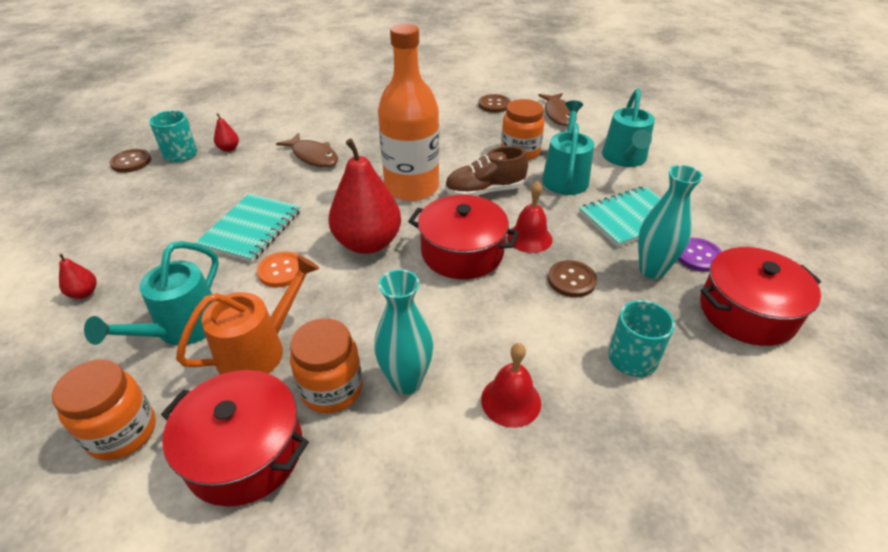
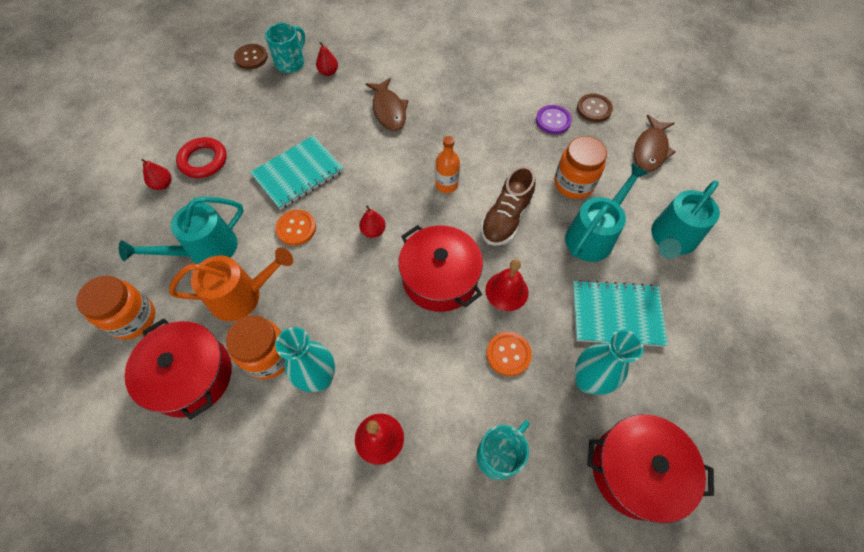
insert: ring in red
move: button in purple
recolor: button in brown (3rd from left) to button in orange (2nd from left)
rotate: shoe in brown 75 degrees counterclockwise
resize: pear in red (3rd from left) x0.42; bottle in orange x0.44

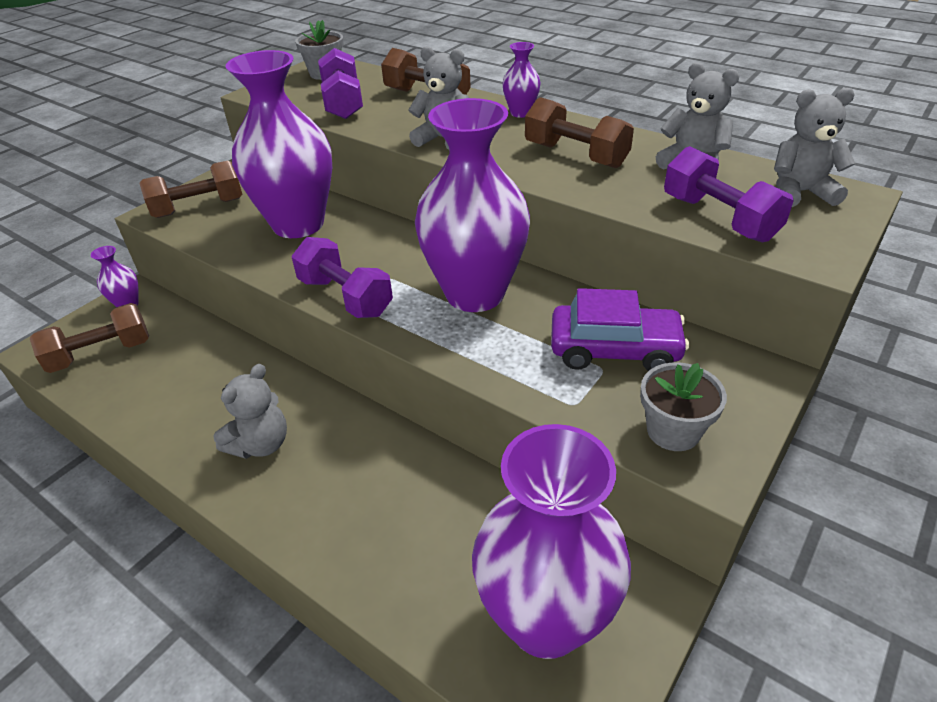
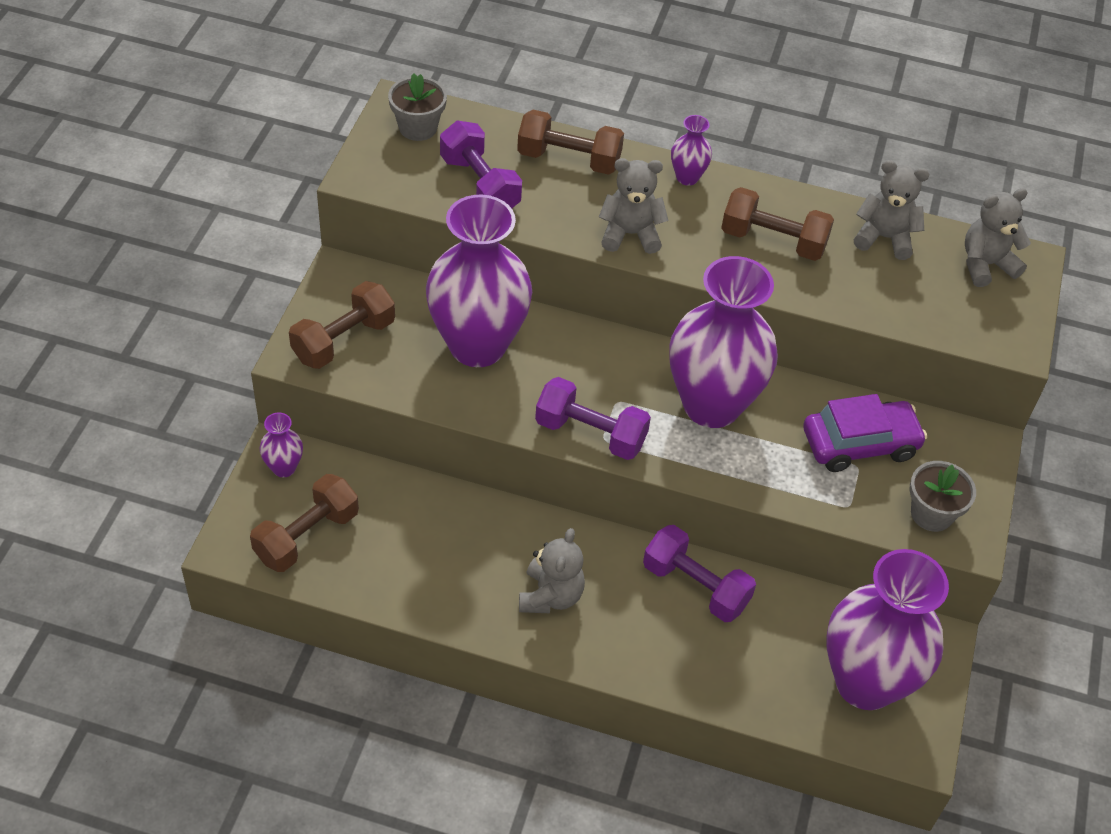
move: dumbbell in purple (3rd from left)

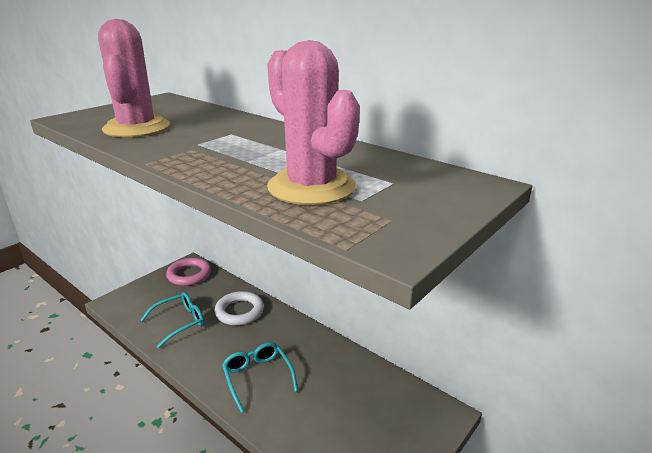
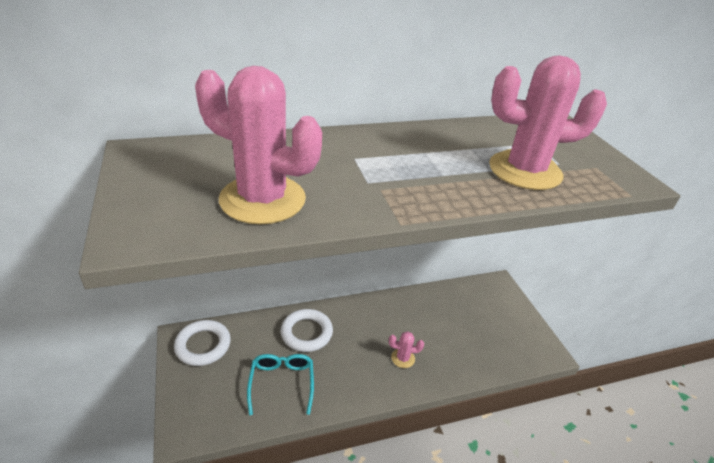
replace: glasses in turquoise (2nd from left) to cactus in pink (2nd from left)
recolor: ring in pink to ring in white (1st from left)

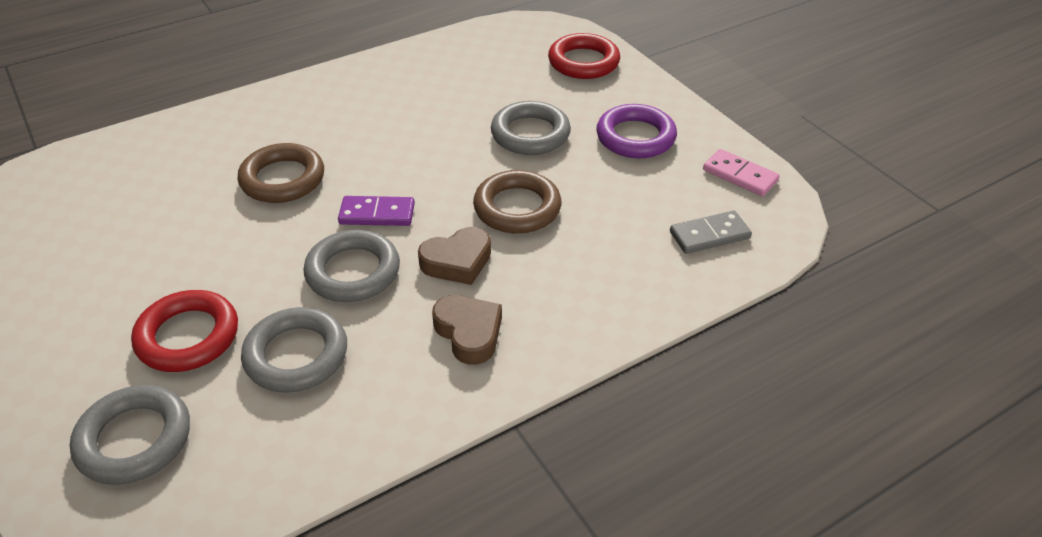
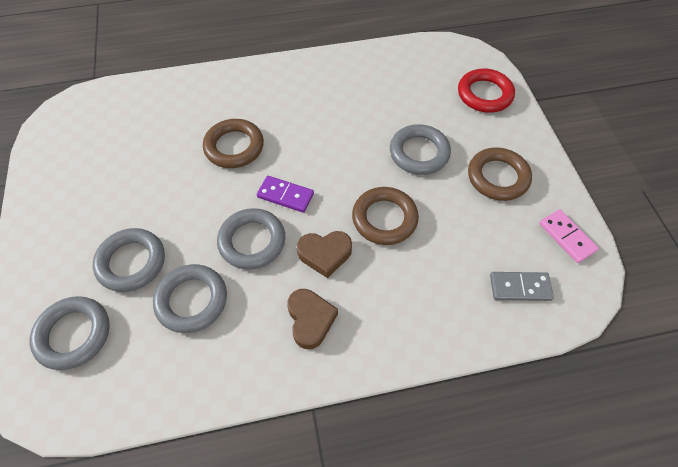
recolor: ring in red (1st from left) to ring in grey (2nd from left); ring in purple to ring in brown (3rd from left)

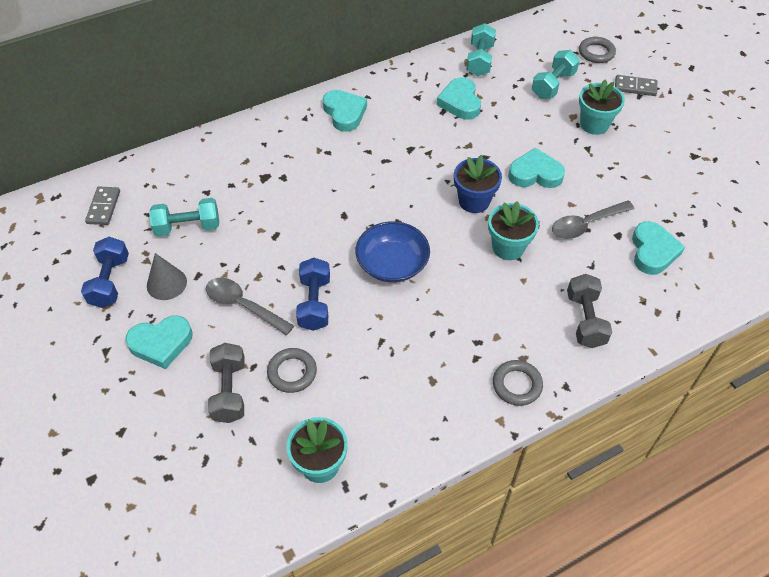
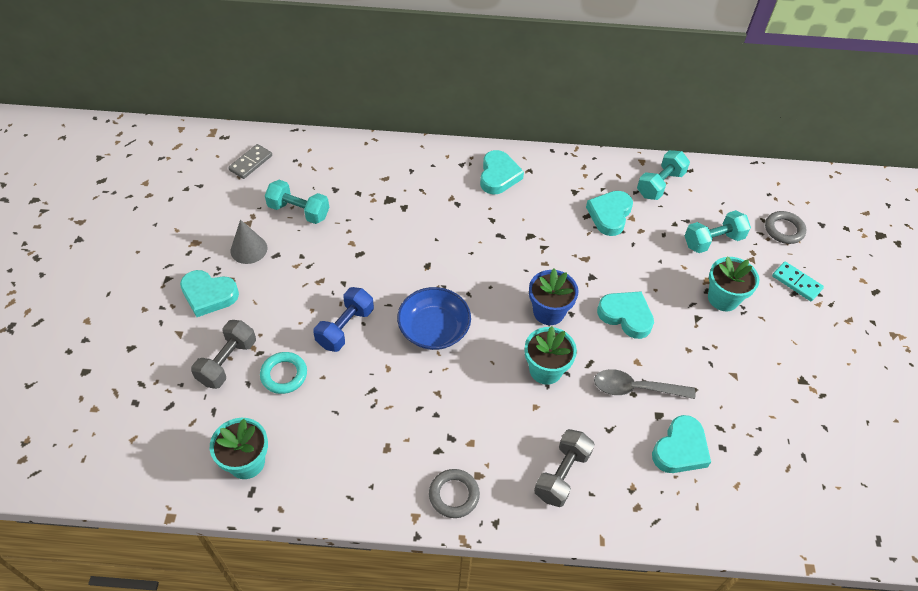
delete: dumbbell in blue (1st from left); spoon in grey (1st from left)
recolor: ring in grey (1st from left) to ring in turquoise; domino in grey (2nd from left) to domino in turquoise

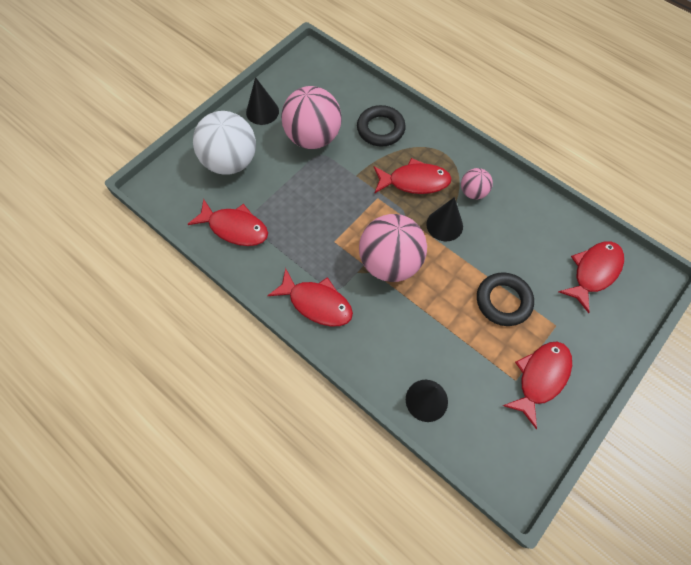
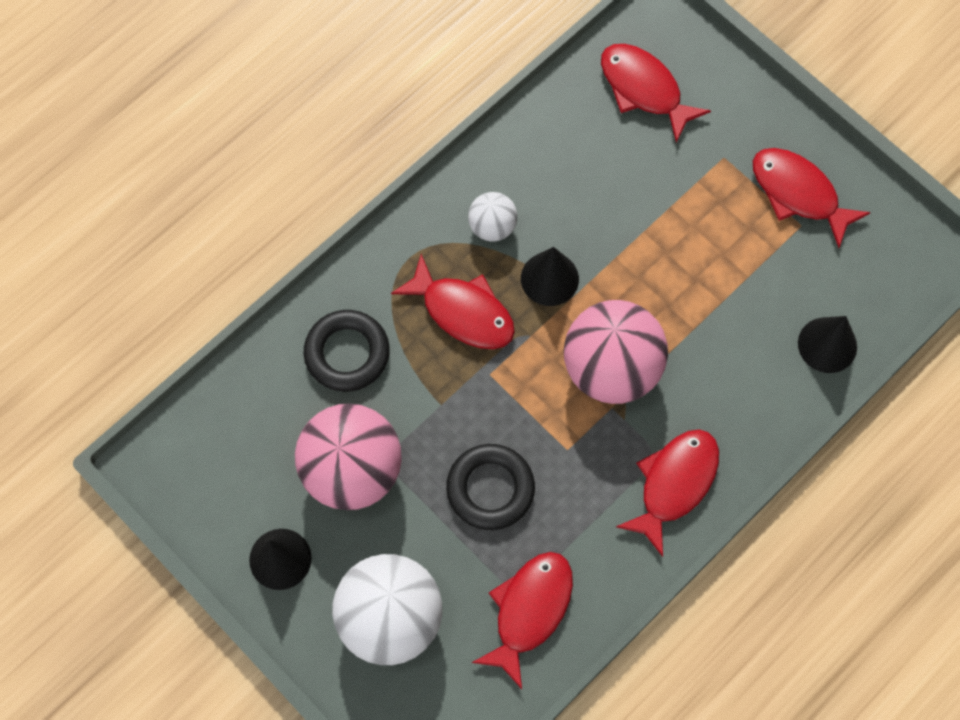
move: ring in black (2nd from left)
recolor: ball in pink (3rd from left) to ball in white (2nd from left)
rotate: fish in red (3rd from left in the first image) 120 degrees clockwise

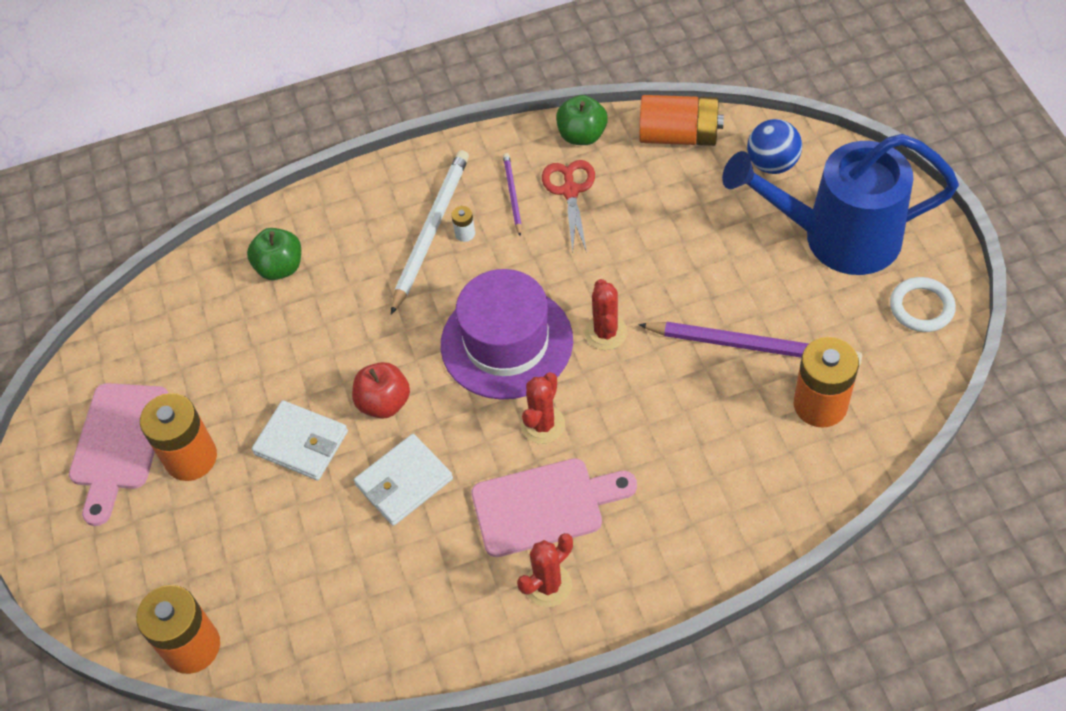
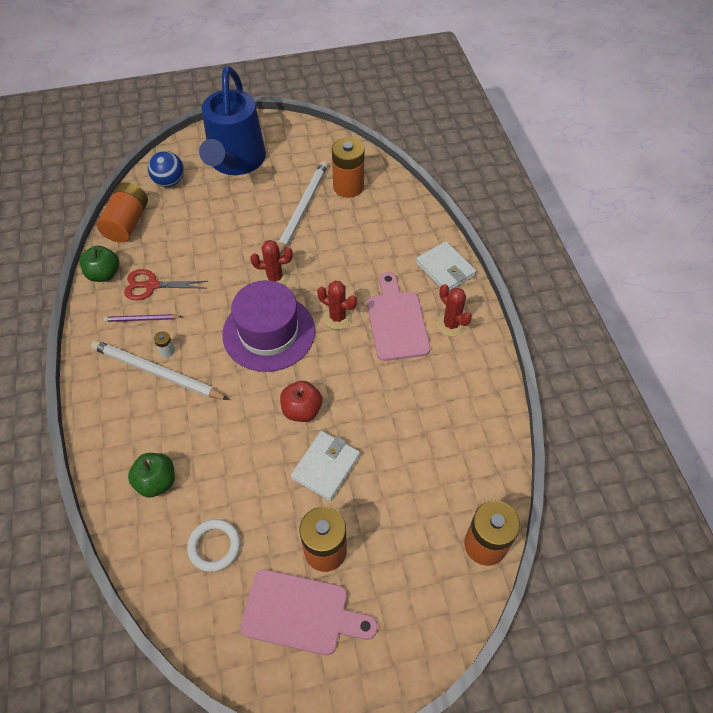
move: wallet in white (2nd from left); ring in white
recolor: pencil in purple (2nd from left) to pencil in white (2nd from left)

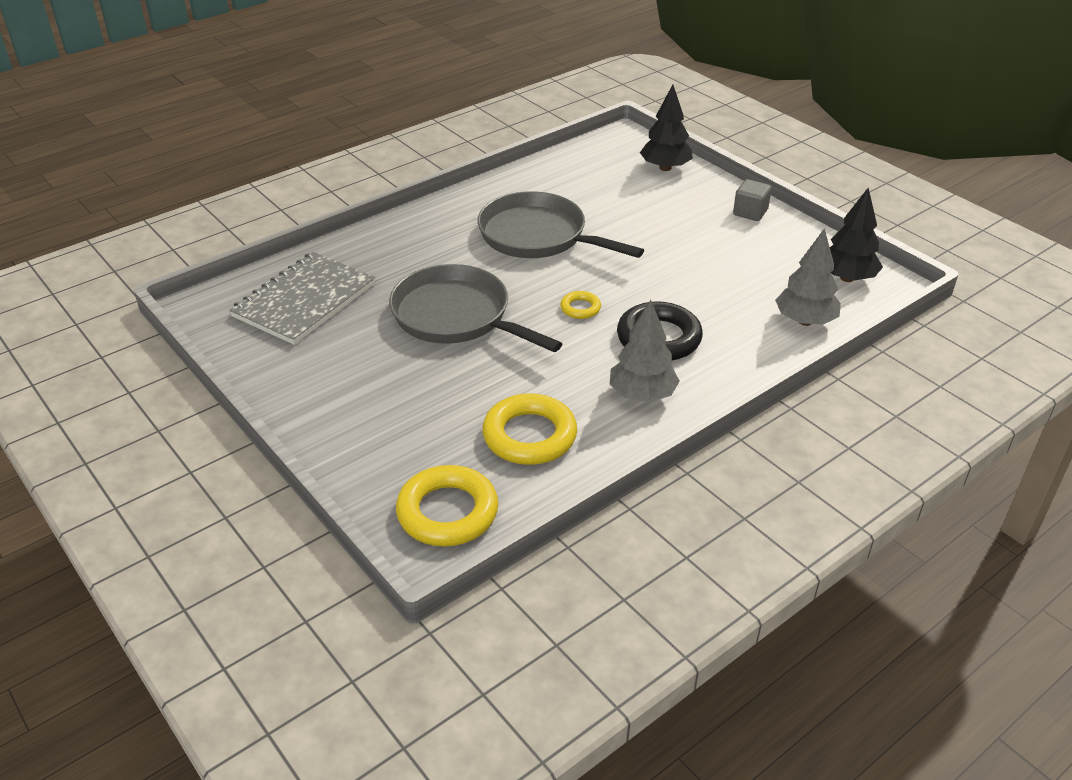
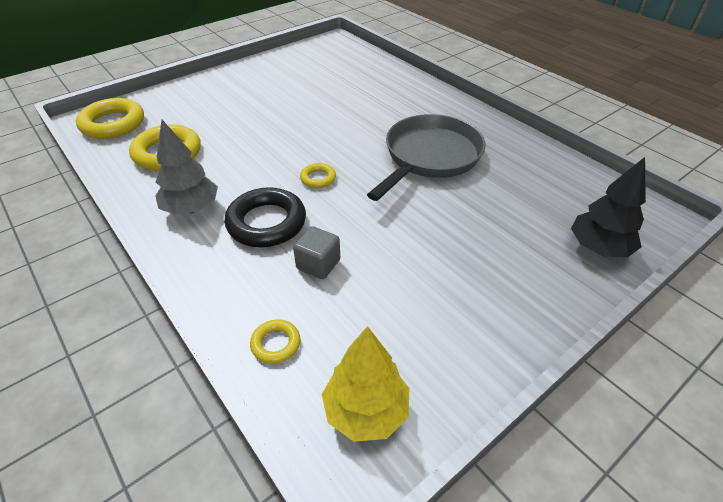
delete: notebook in grey; pan in grey (1st from left)
move: cube in grey
replace: tree in grey (2nd from left) to ring in yellow (3rd from left)
recolor: tree in black (2nd from left) to tree in yellow

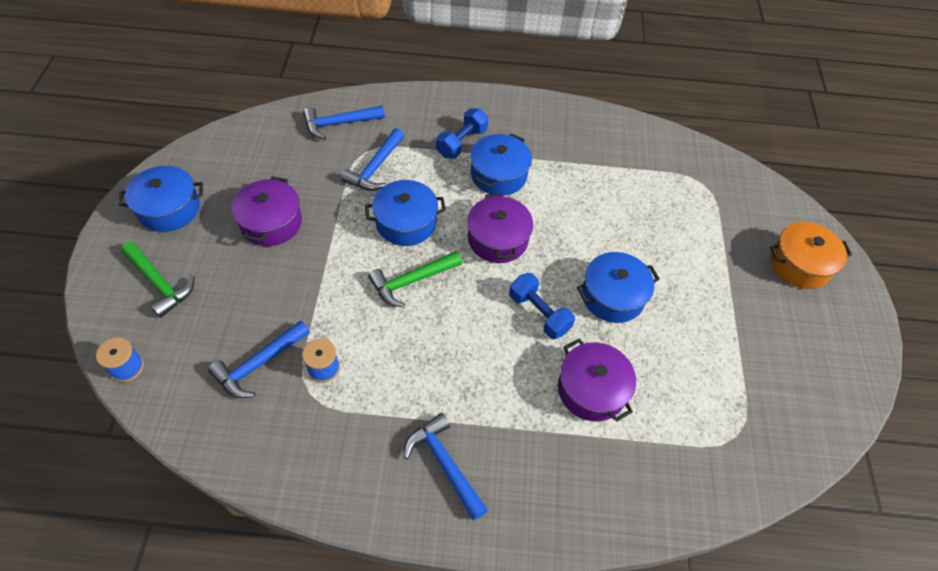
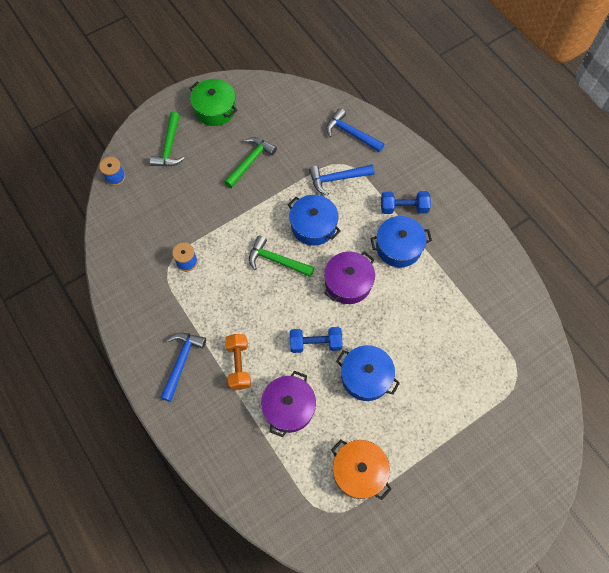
delete: hammer in blue (1st from left)
insert: dumbbell in orange
move: pot in orange
replace: pot in purple (1st from left) to hammer in green (2nd from left)
recolor: pot in blue (1st from left) to pot in green
rotate: dumbbell in blue (2nd from left in the first image) 75 degrees clockwise

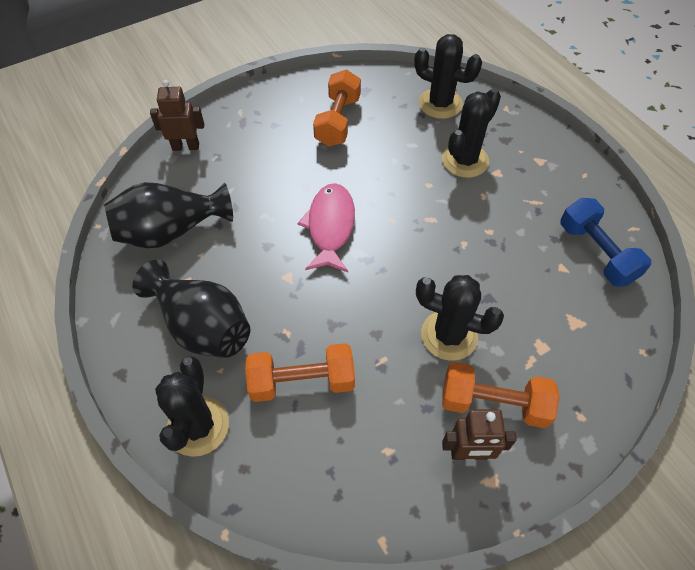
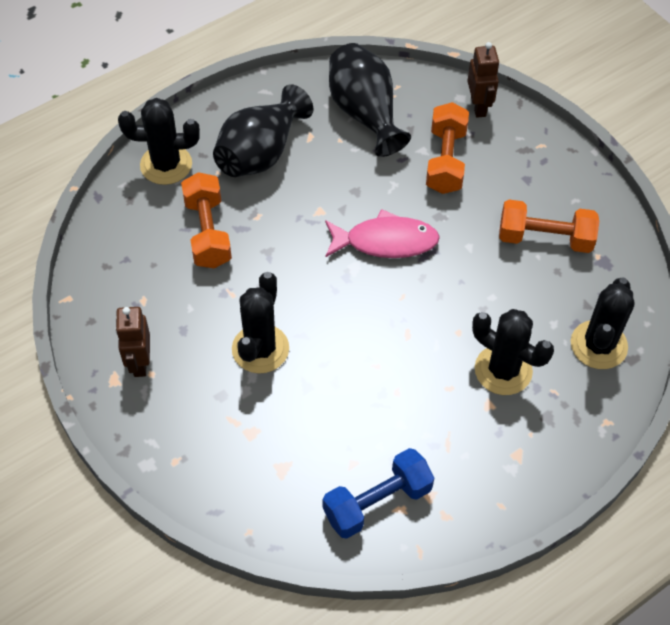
move: dumbbell in orange (3rd from left in the first image) to dumbbell in orange (2nd from left)

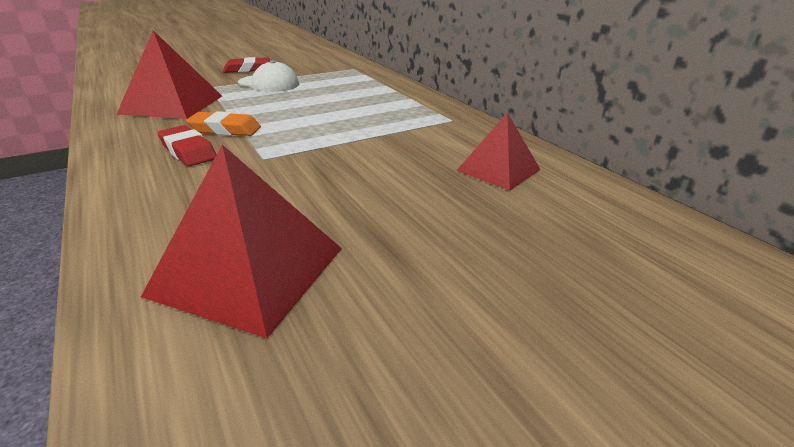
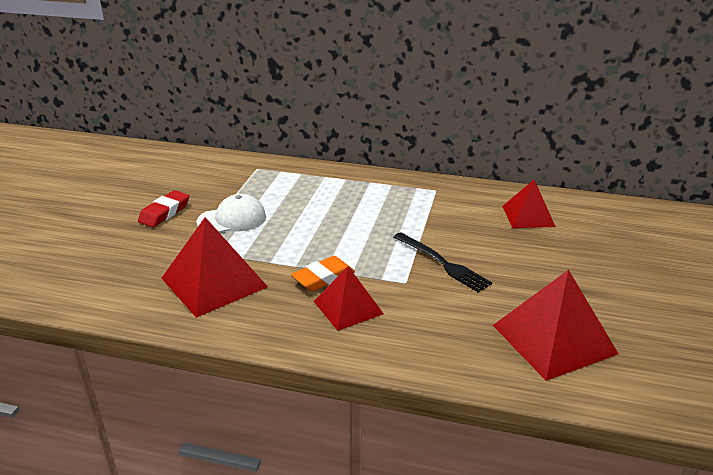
insert: fork in black
replace: eraser in red (1st from left) to pyramid in red (2nd from left)

